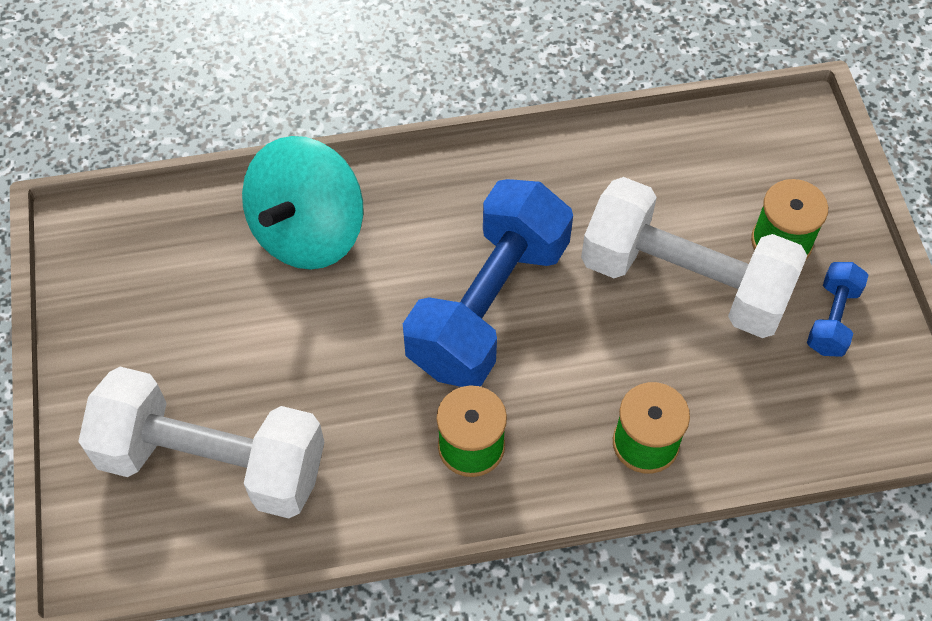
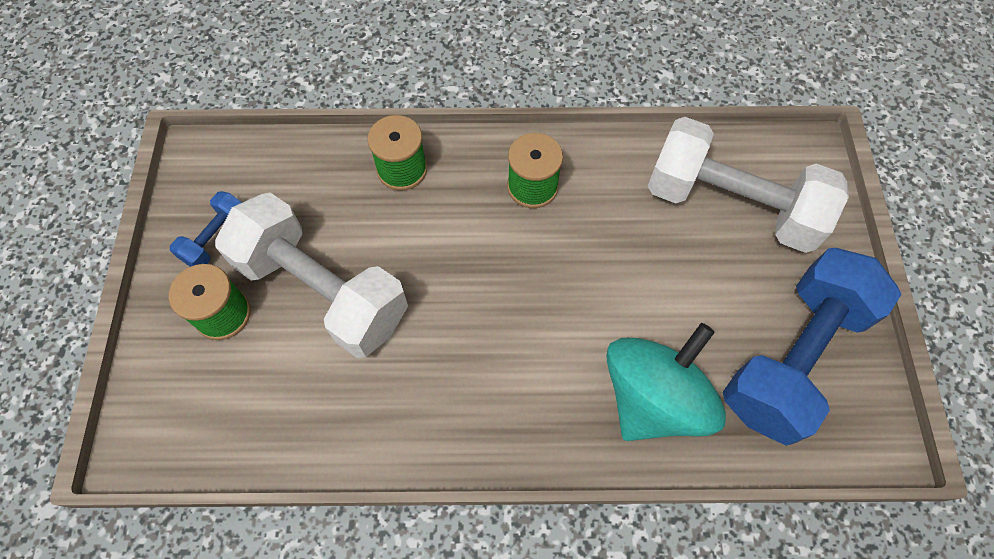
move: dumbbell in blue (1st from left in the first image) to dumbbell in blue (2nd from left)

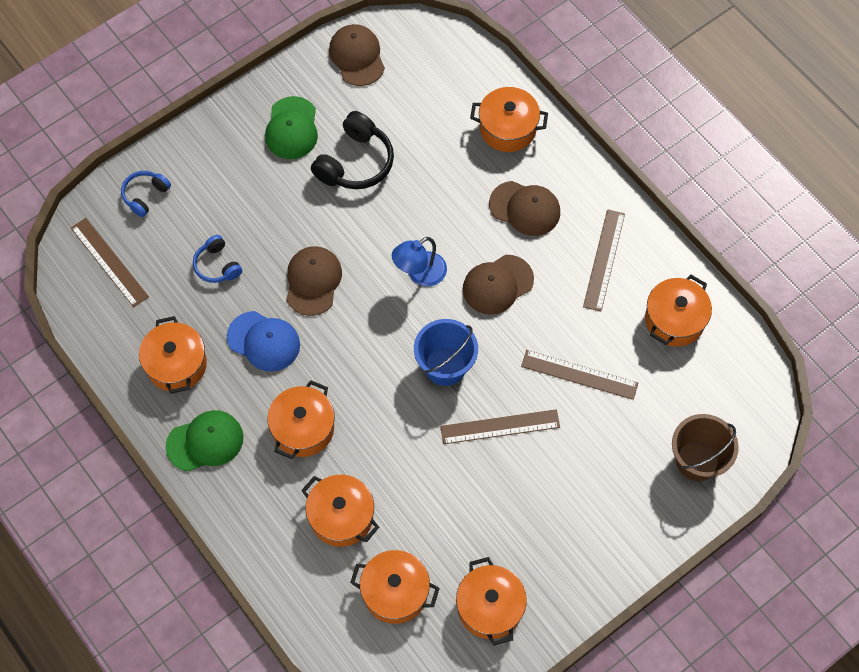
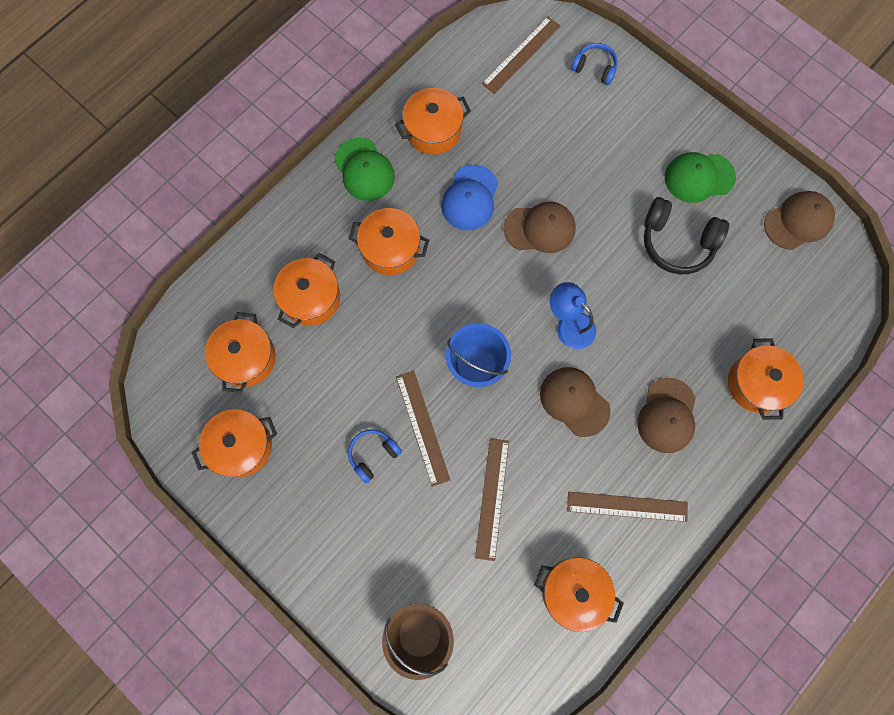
move: headphones in blue (2nd from left in the first image) to headphones in blue (1st from left)

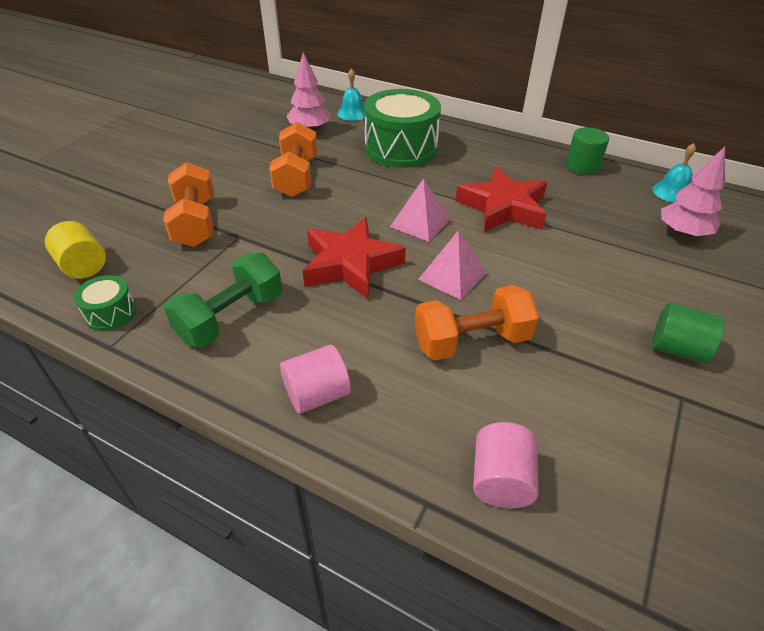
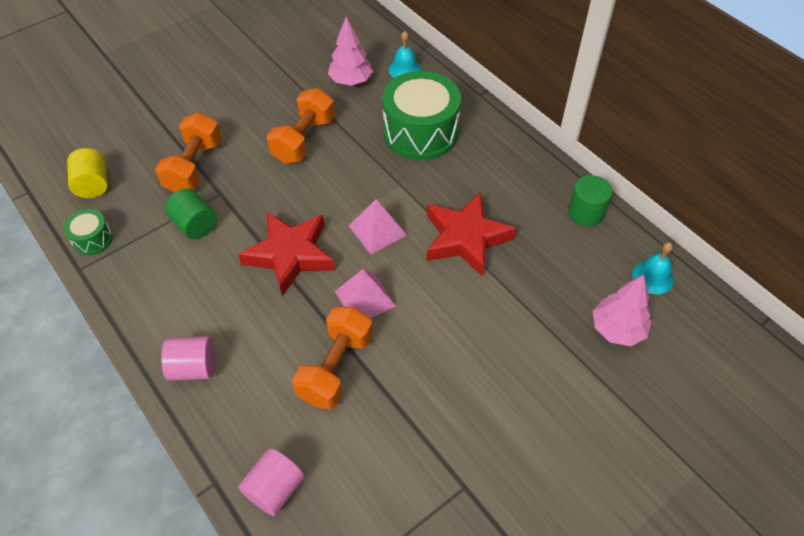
delete: dumbbell in green
move: cylinder in green (2nd from left in the first image) to cylinder in green (1st from left)
rotate: dumbbell in orange (3rd from left) 75 degrees counterclockwise

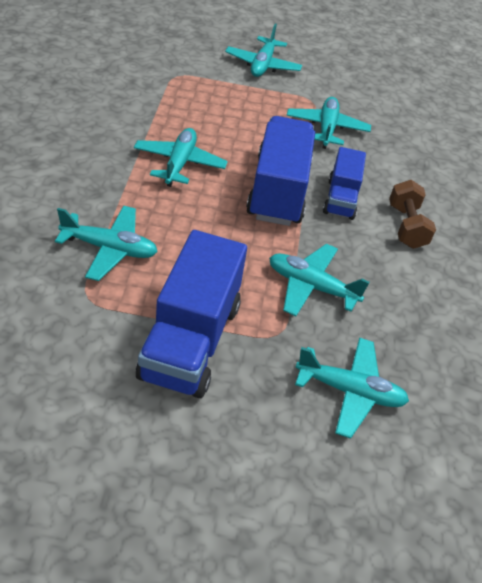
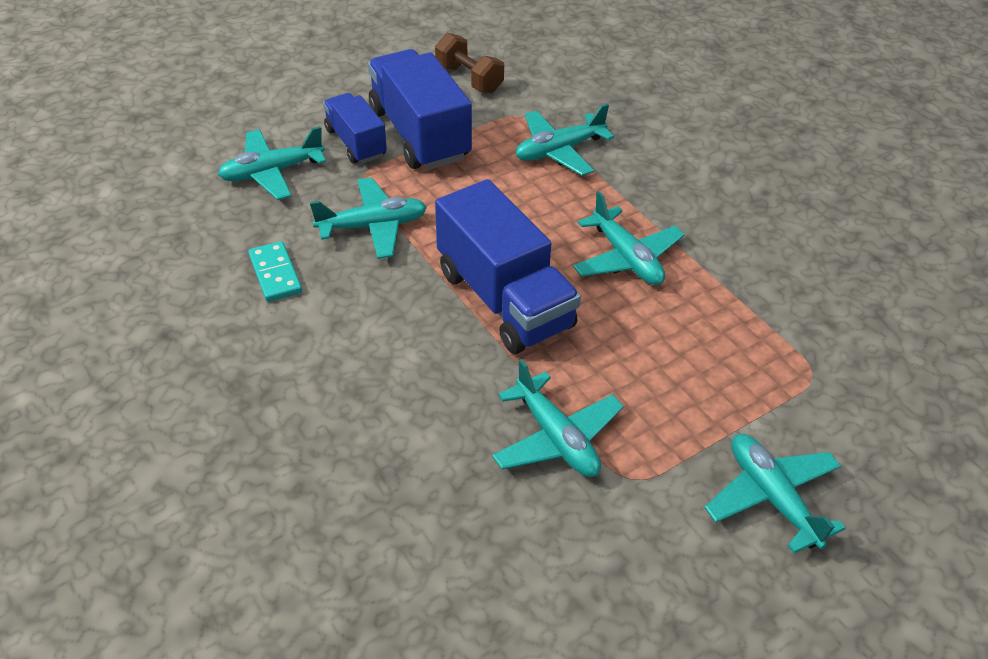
insert: domino in turquoise
move: truck in blue (3rd from left in the first image) to truck in blue (1st from left); dumbbell in brown

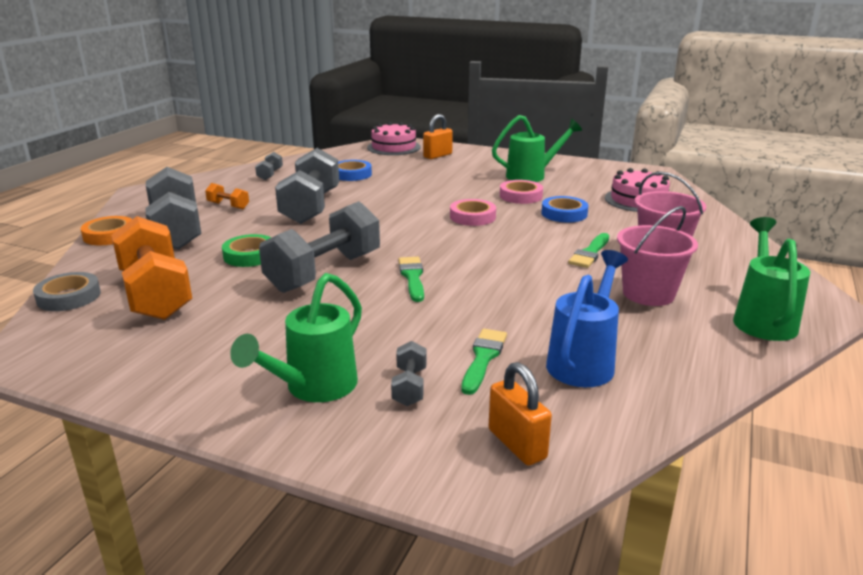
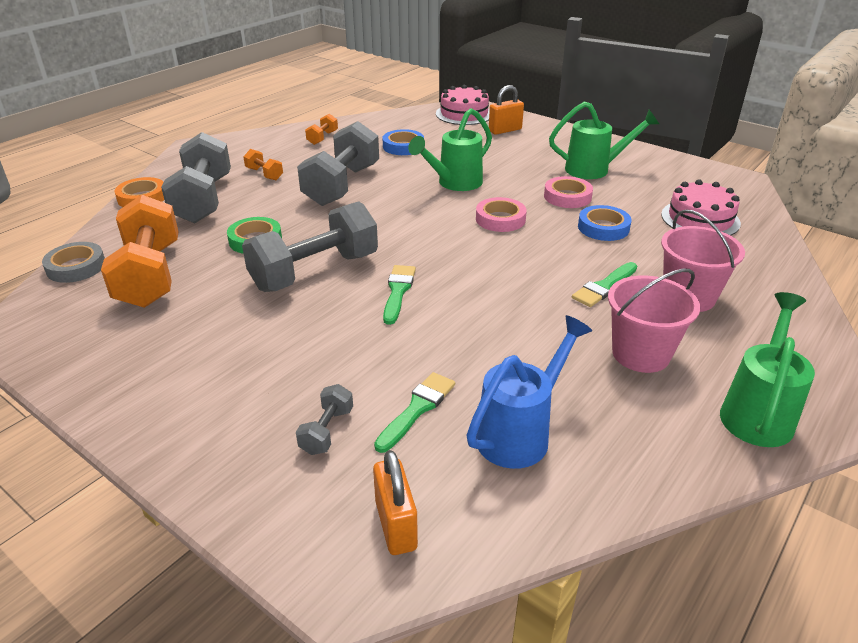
move: watering can in green (1st from left)
recolor: dumbbell in grey (2nd from left) to dumbbell in orange (3rd from left)

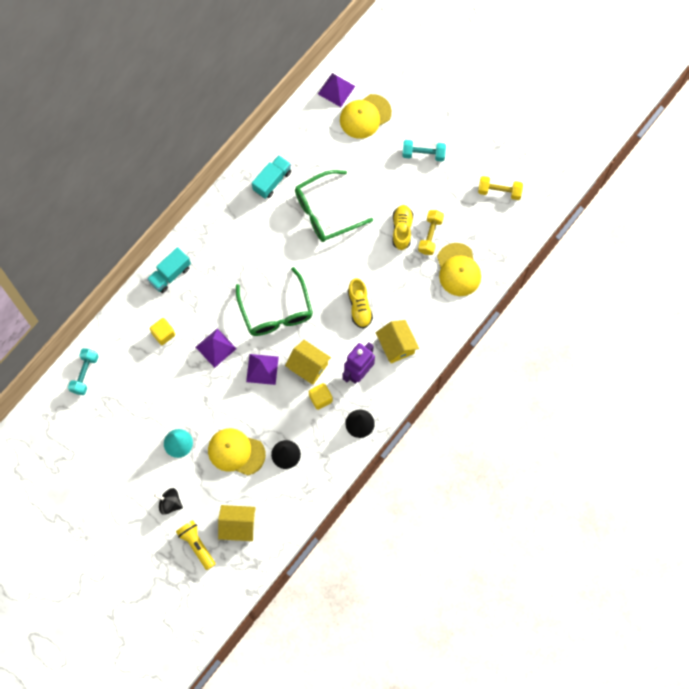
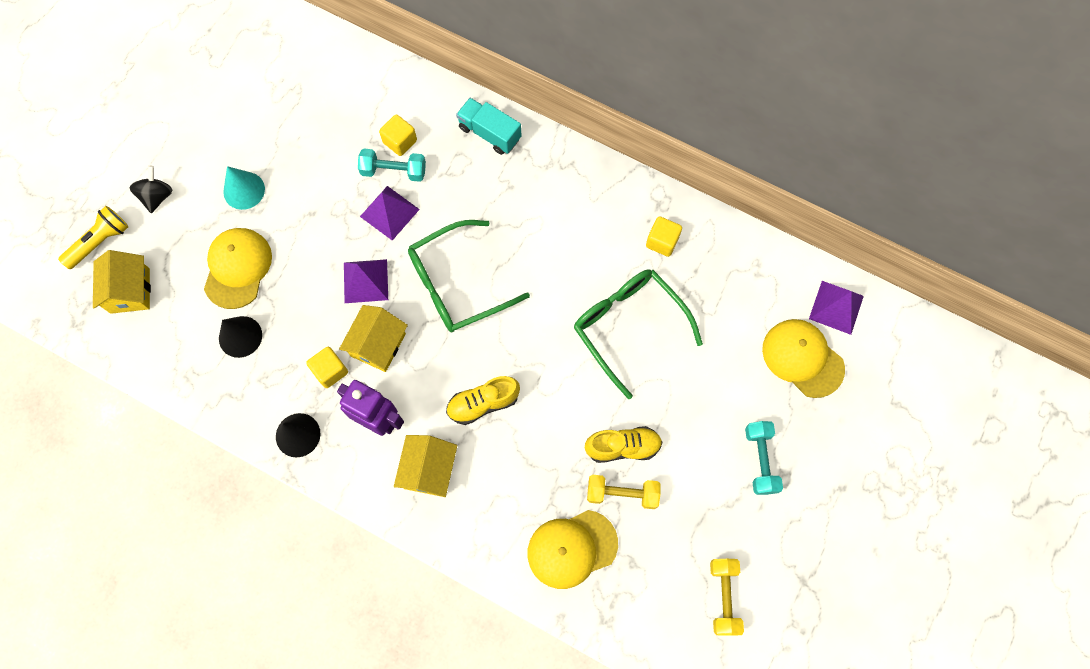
move: dumbbell in turquoise (1st from left)
replace: truck in turquoise (2nd from left) to cube in yellow (3rd from left)
rotate: house in yellow (3rd from left) 45 degrees counterclockwise

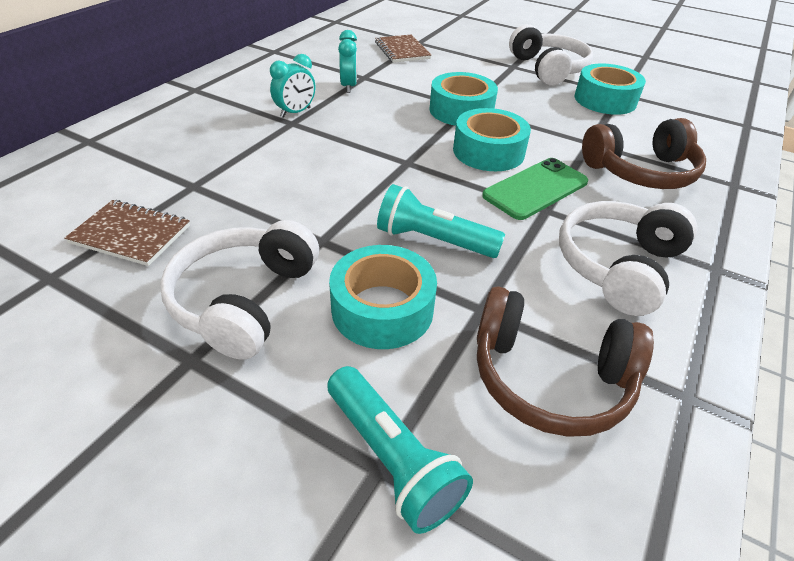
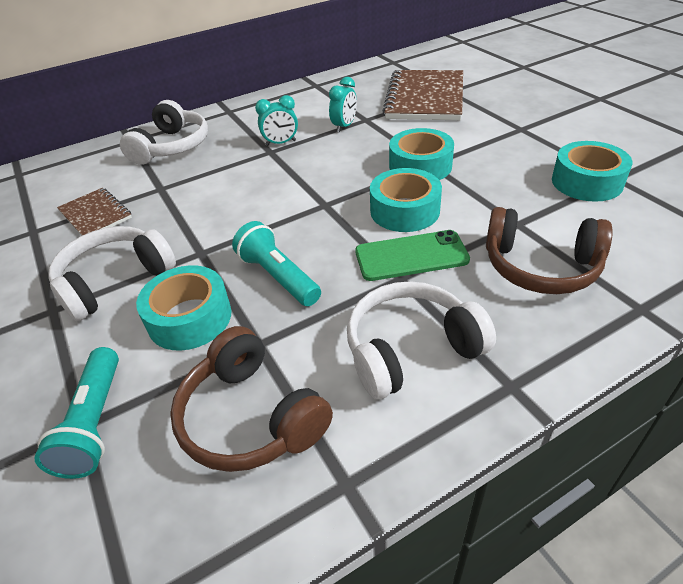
move: headphones in white (2nd from left)
resize: notebook in brown (2nd from left) x1.86

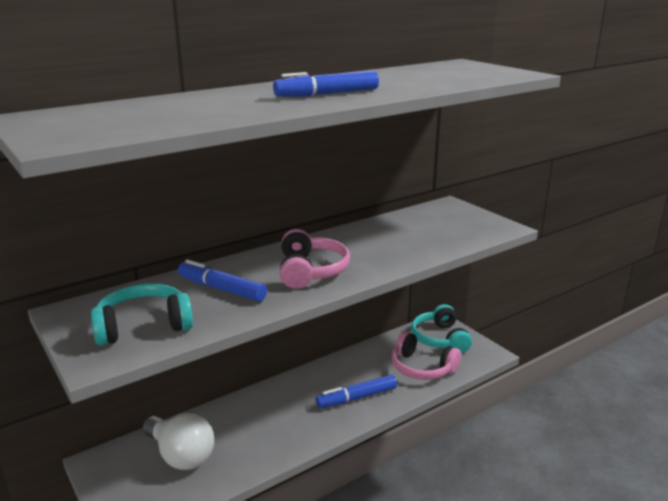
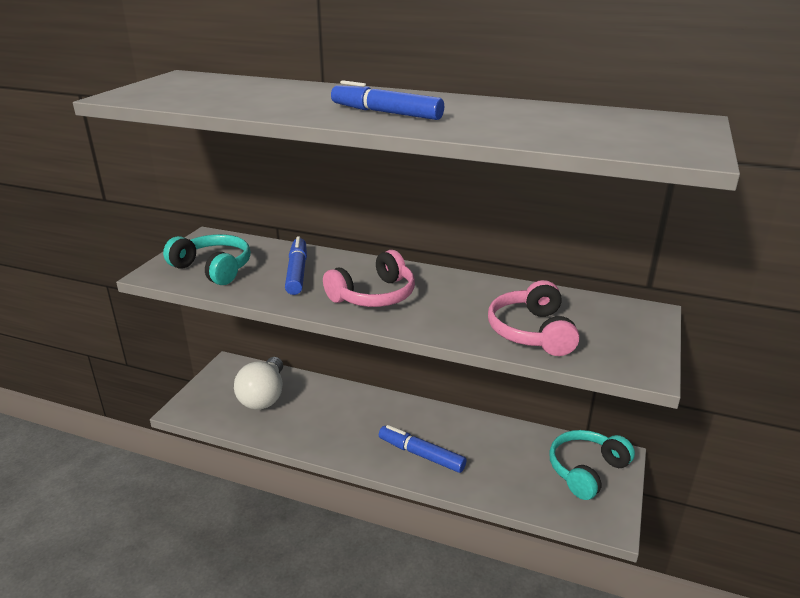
move: headphones in pink (2nd from left)

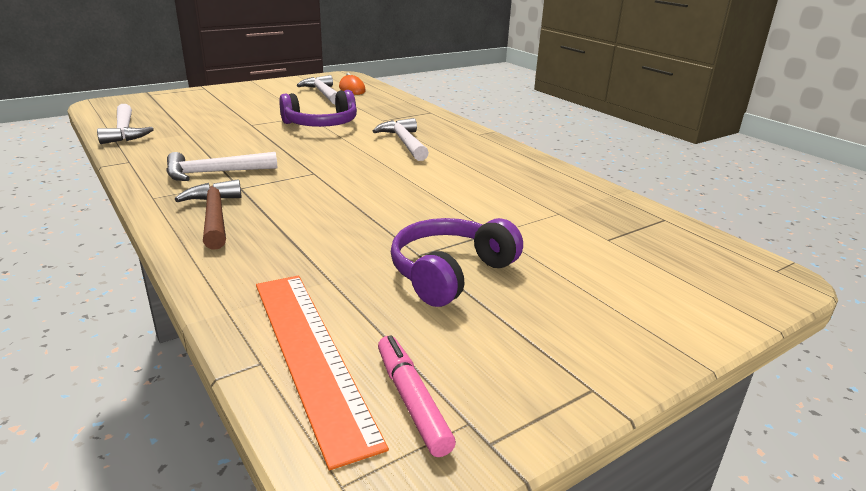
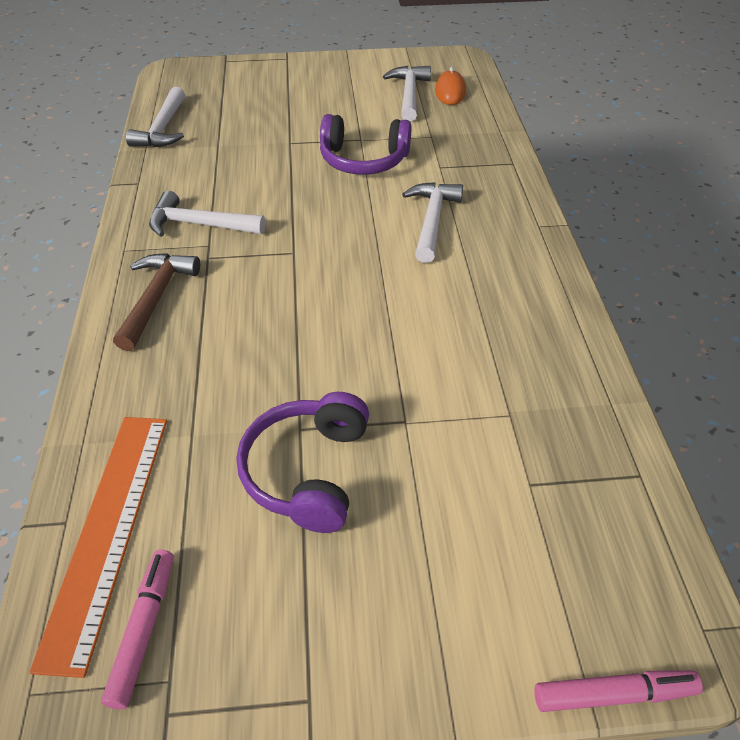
insert: marker in pink (2nd from left)
rotate: headphones in purple (2nd from left in the first image) 60 degrees counterclockwise

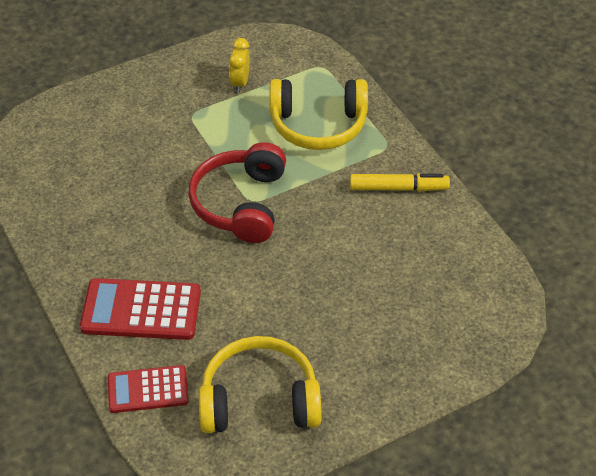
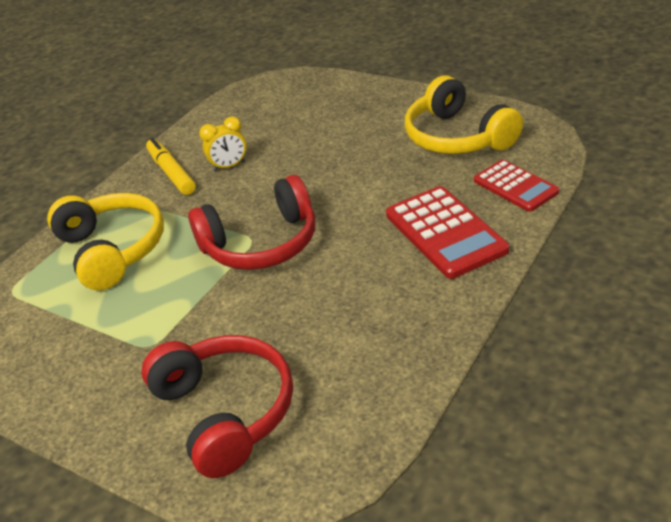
insert: headphones in red (1st from left)
move: clock in yellow

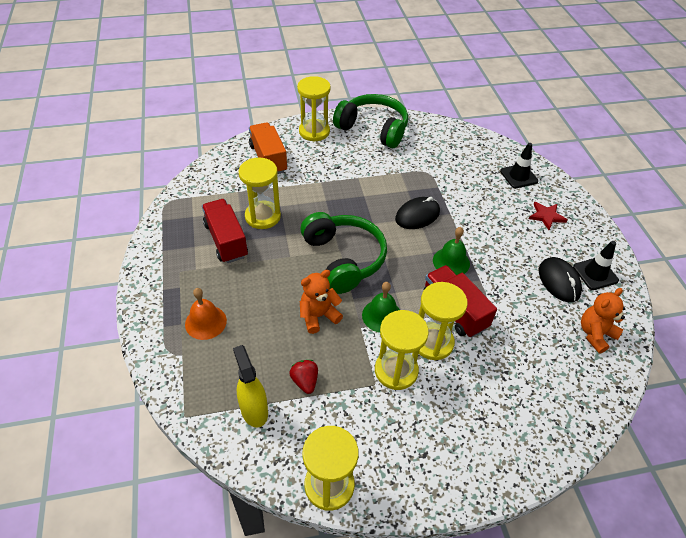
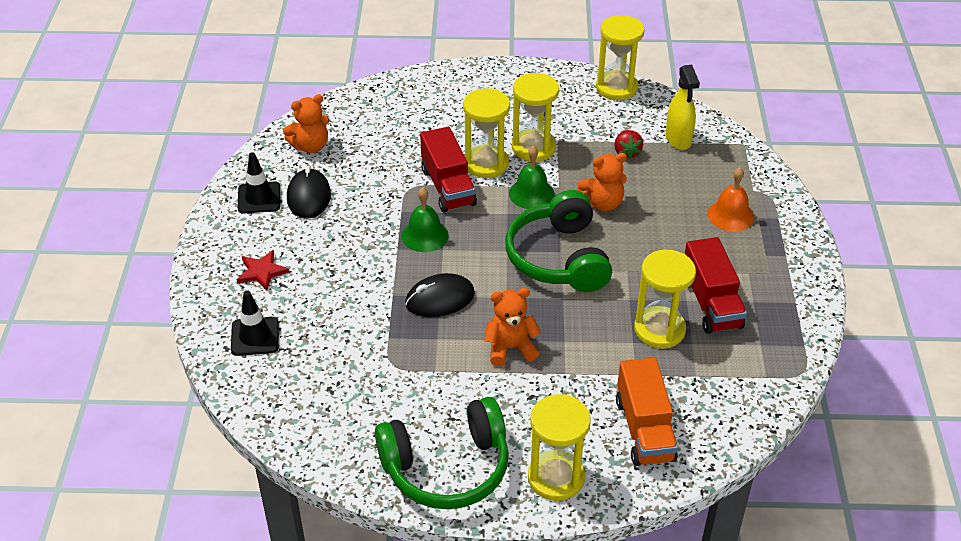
insert: teddy bear in orange (2nd from left)
rotate: headphones in green (2nd from left in the first image) 60 degrees counterclockwise

